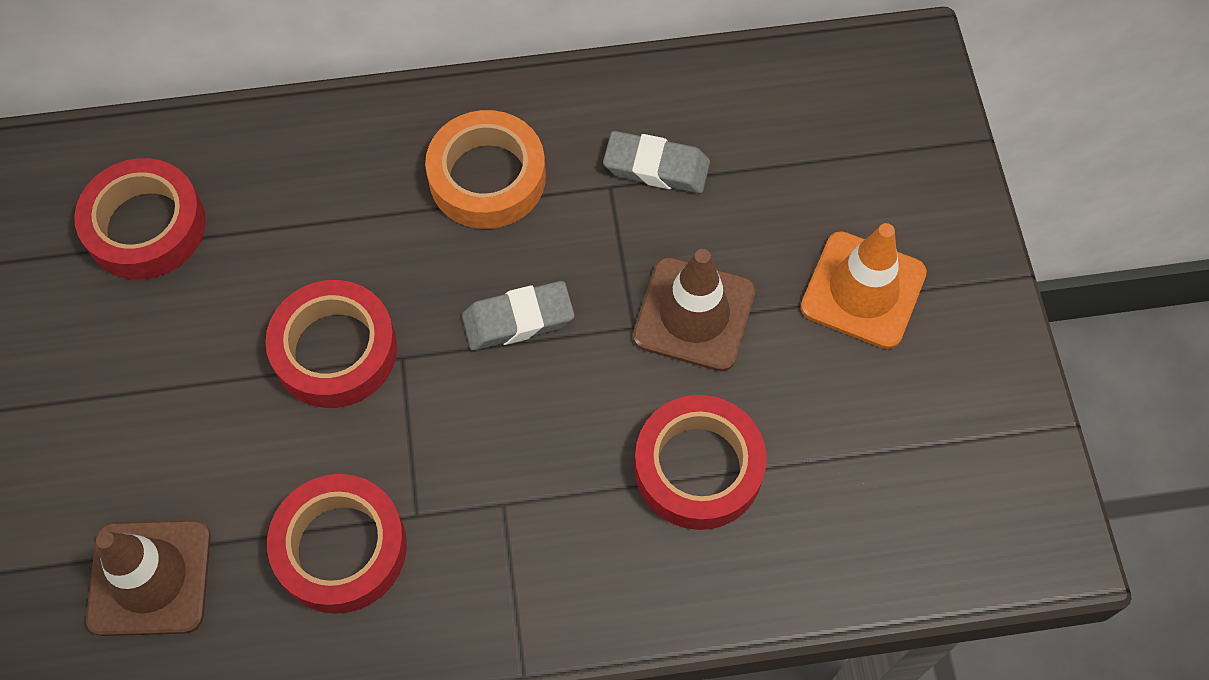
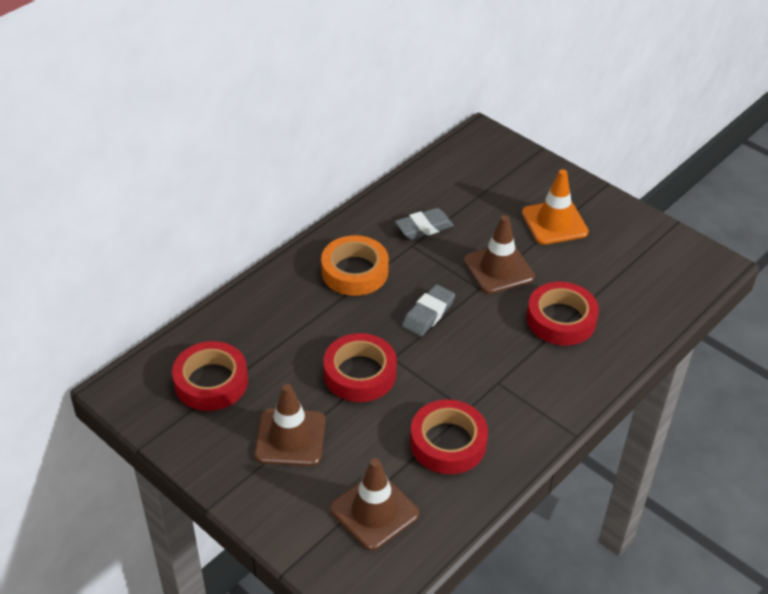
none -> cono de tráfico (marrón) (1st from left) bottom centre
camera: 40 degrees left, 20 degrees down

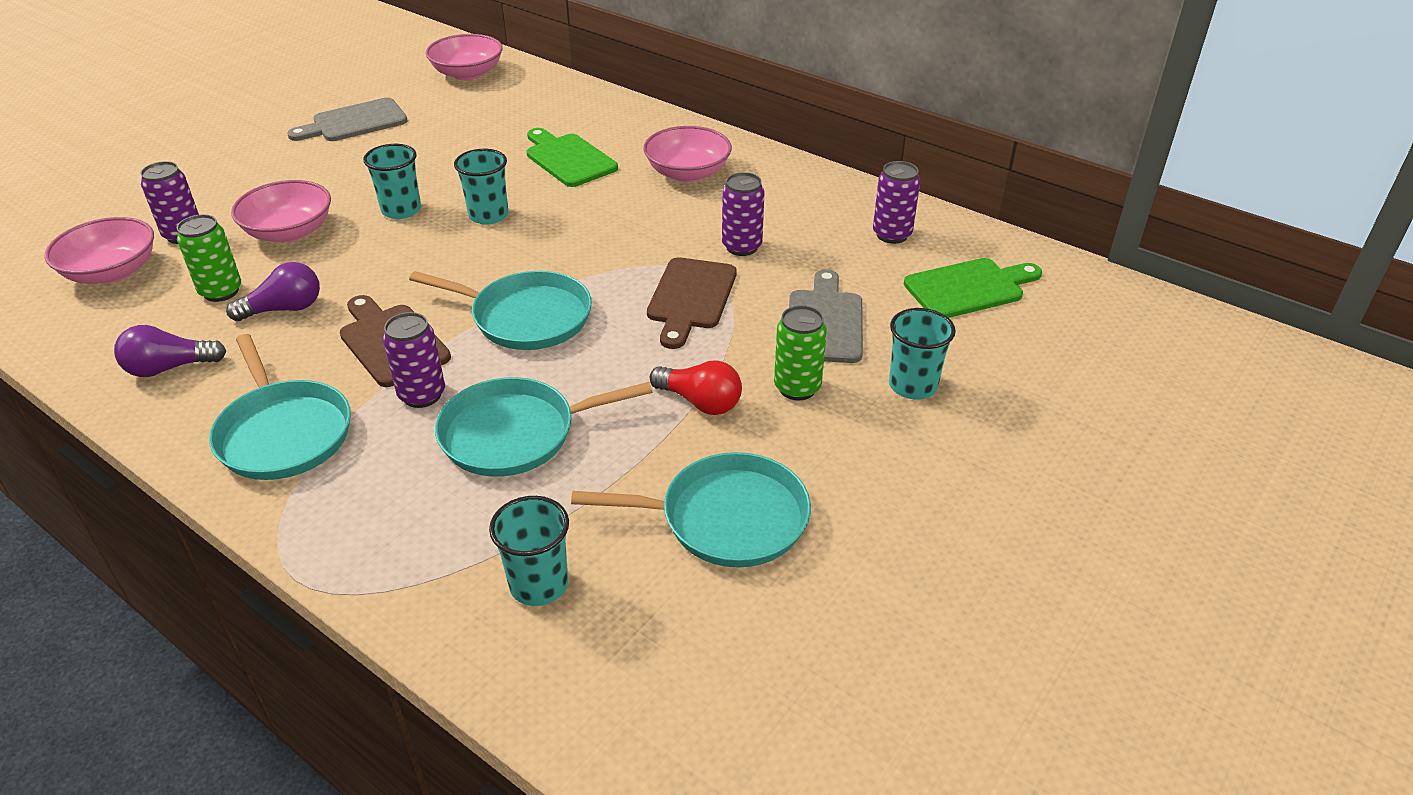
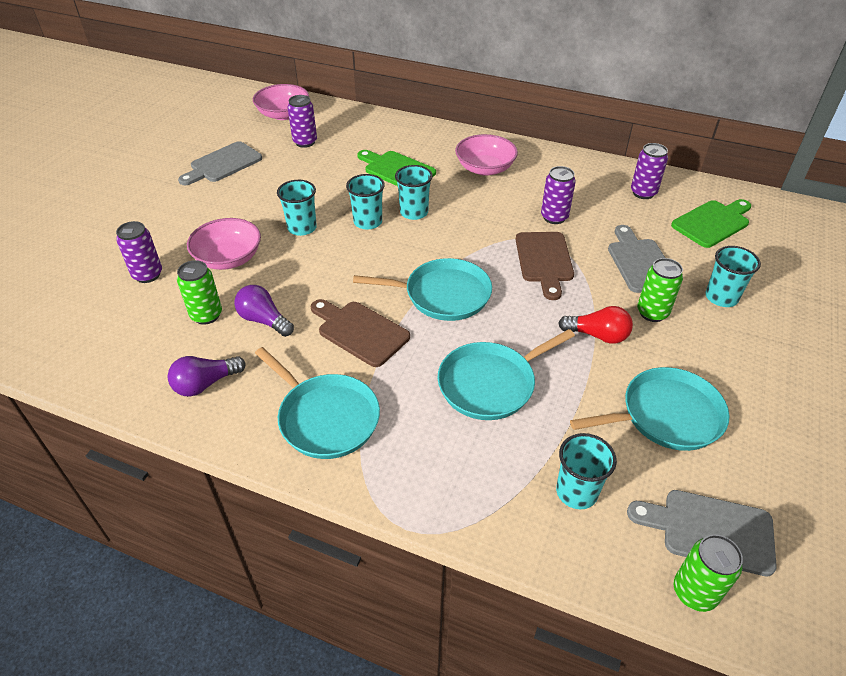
bombilla (morado) (2nd from left) middle left, 105 degrees counterclockwise
lata (morado) (2nd from left) middle left -> lata (morado) (2nd from left) top centre, moved
none -> vaso (turquesa) (3rd from left) top centre
none -> tabla de cortar (gris) (3rd from left) bottom right
none -> lata (verde) (3rd from left) bottom right
cuenco (rosa) (1st from left) top left -> none
camera: 15 degrees left, 5 degrees up

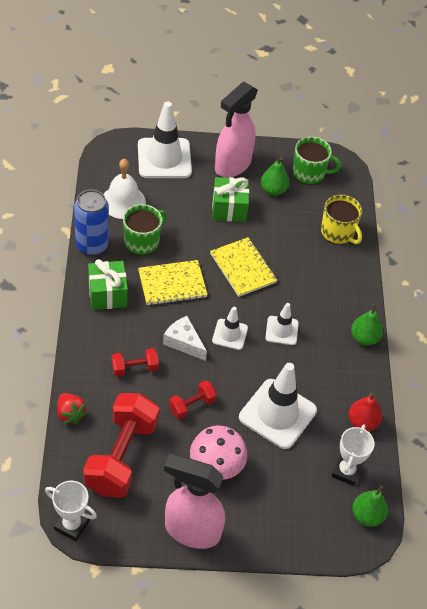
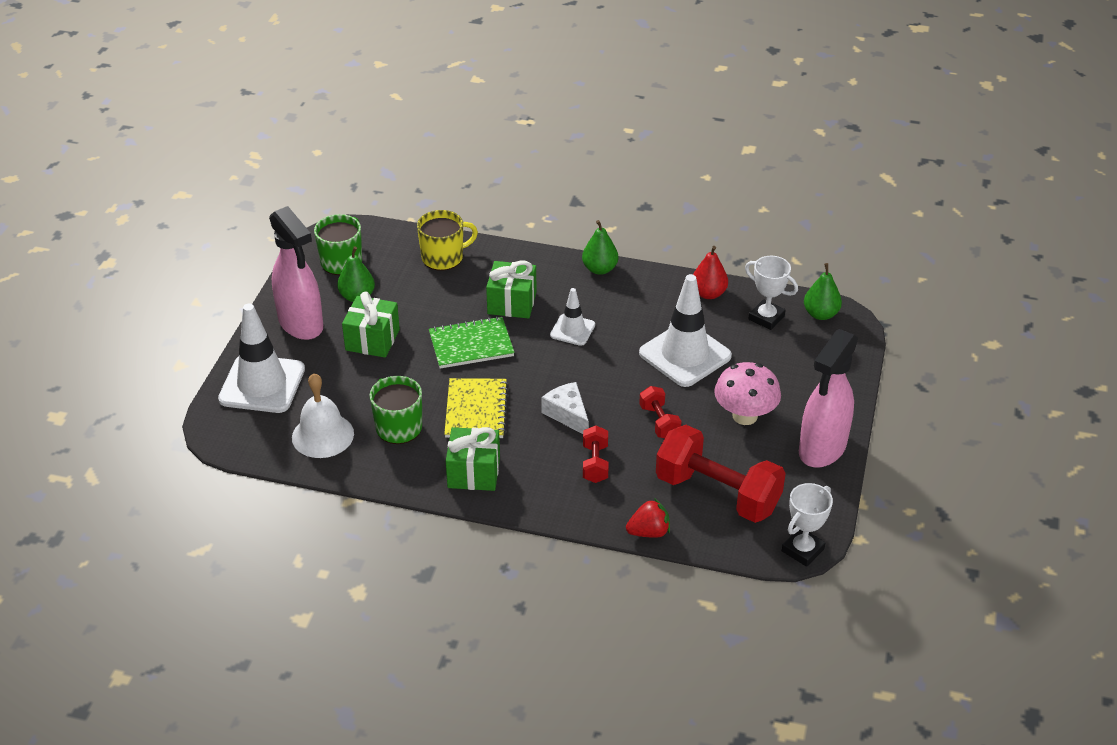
cuaderno (amarillo) (2nd from left) centre -> cuaderno (verde) centre
none -> regalo (verde) (3rd from left) centre
queso (blanco) centre, 90 degrees clockwise
lata (azul) middle left -> none
cono de tráfico (blanco) (2nd from left) centre -> none
camera: 70 degrees left, 10 degrees down

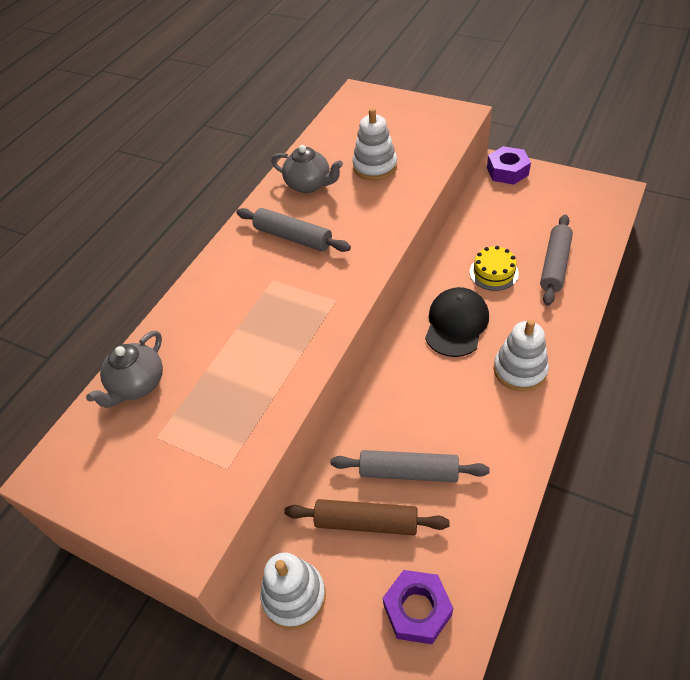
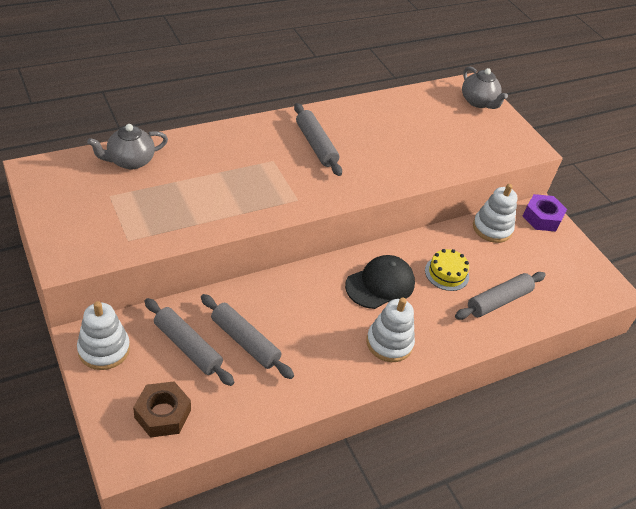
tuerca (morado) (1st from left) bottom centre -> tuerca (marrón) bottom left
rodillo (marrón) bottom centre -> rodillo (gris) (1st from left) bottom left
tetera (gris) (2nd from left) top centre -> tetera (gris) (2nd from left) top right, moved
juguete apilable (blanco) (2nd from left in the first image) top centre -> juguete apilable (blanco) (3rd from left) middle right, moved
camera: 25 degrees right, 5 degrees down

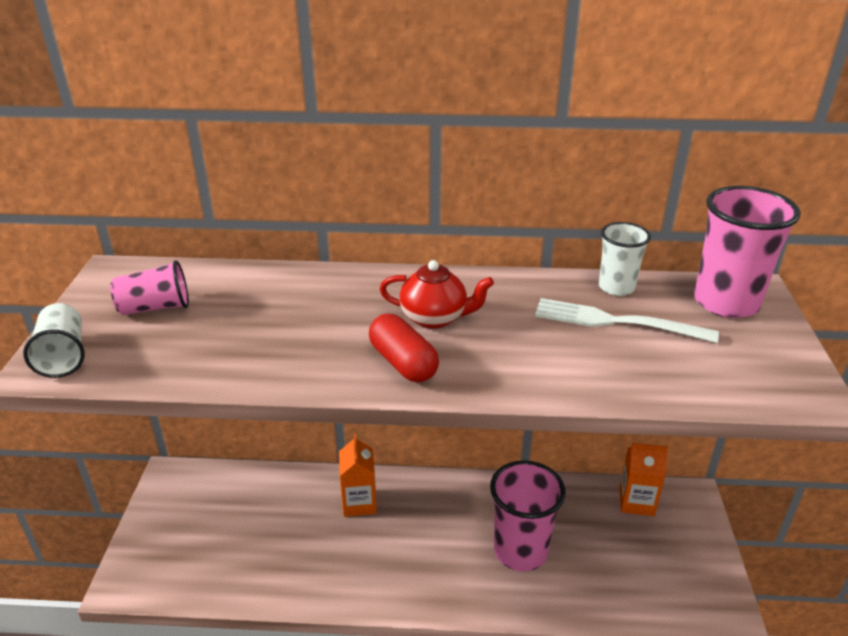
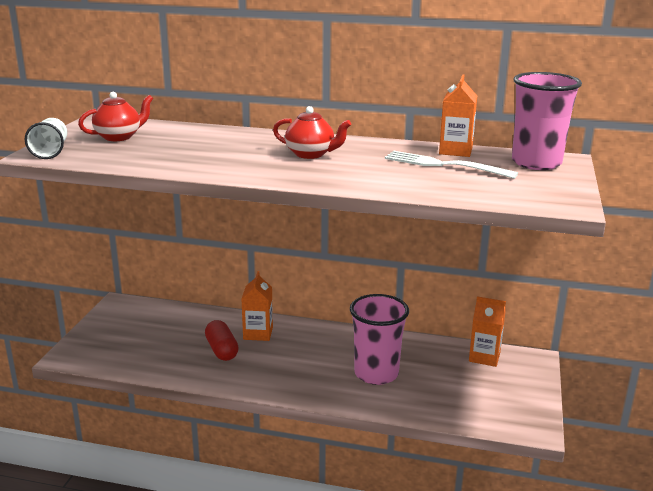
vaso (rosa) (1st from left) middle left -> tetera (rojo) (1st from left) top left
cápsula (rojo) centre -> cápsula (rojo) bottom centre, moved
vaso (blanco) (2nd from left) middle right -> cartón de leche (naranja) (2nd from left) top right
camera: 10 degrees right, 10 degrees down

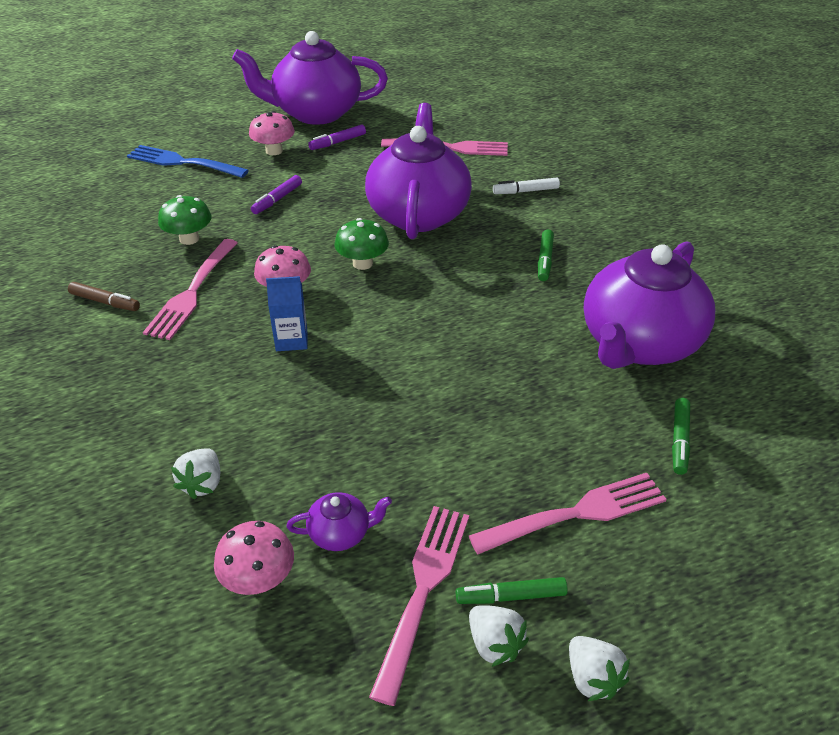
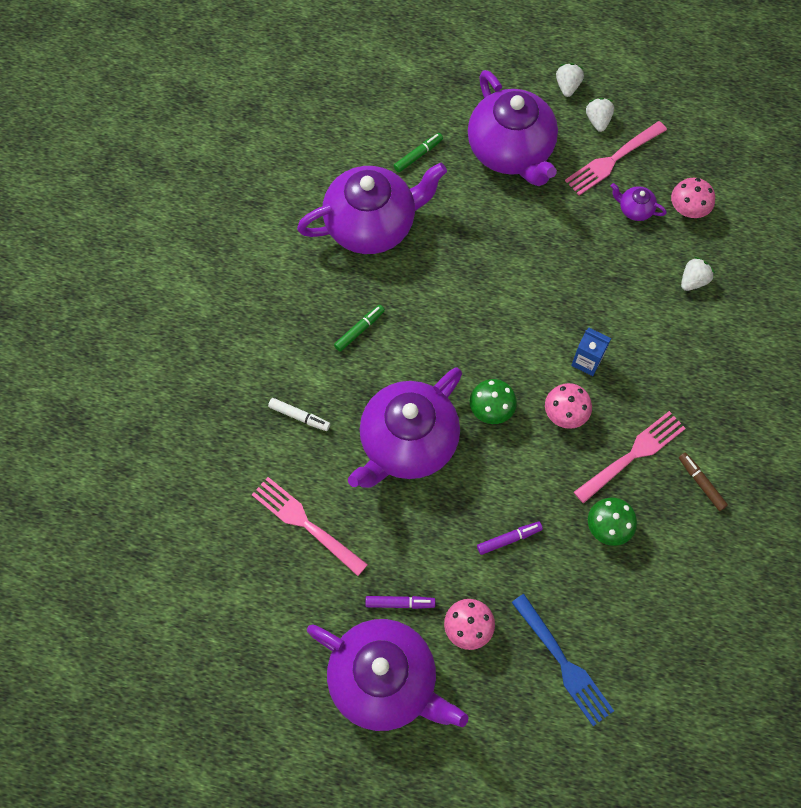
tenedor (rosa) (4th from left) bottom right -> tetera (morado) (4th from left) top centre
rotulador (verde) (1st from left) bottom centre -> none
camera: 145 degrees left, 25 degrees up

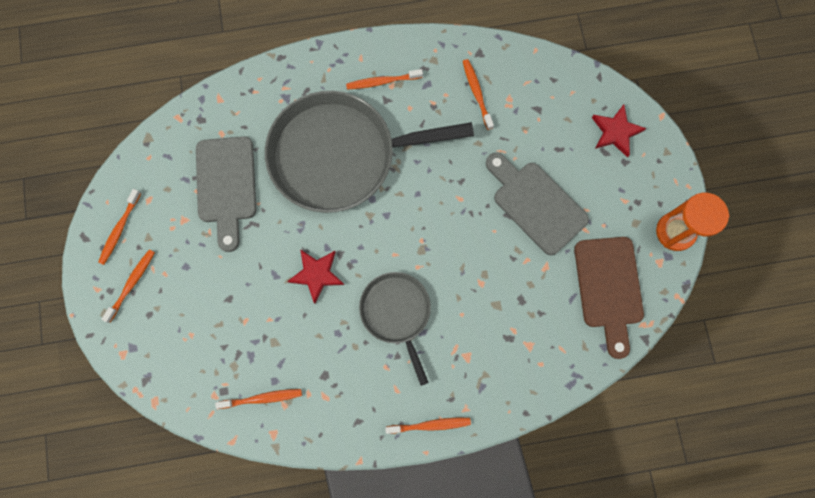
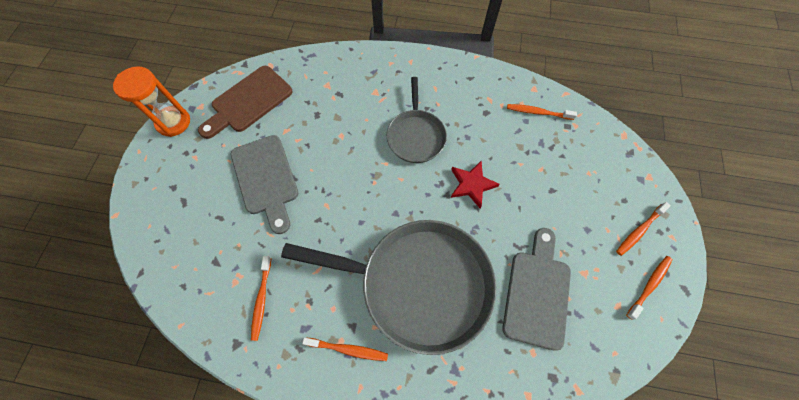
tabla de cortar (marrón) middle right -> tabla de cortar (marrón) top left, 150 degrees counterclockwise
cepillo de dientes (naranja) (5th from left) bottom centre -> none
estrella (rojo) (2nd from left) top right -> none
camera: 160 degrees left, 10 degrees down

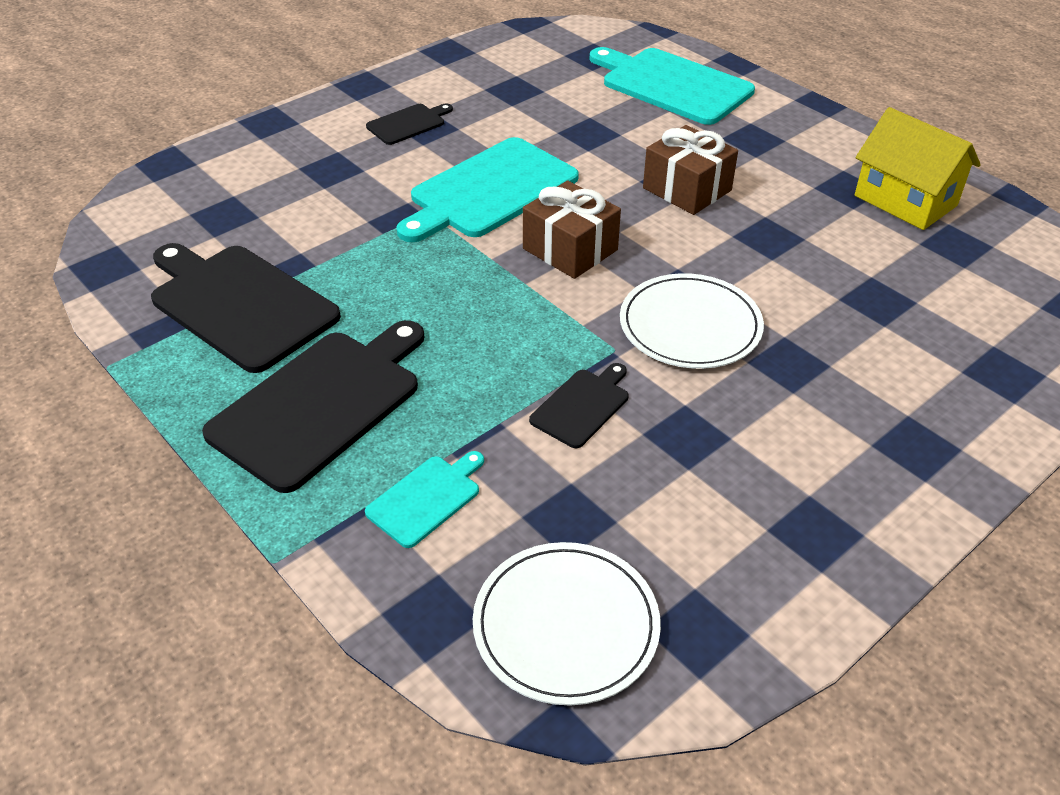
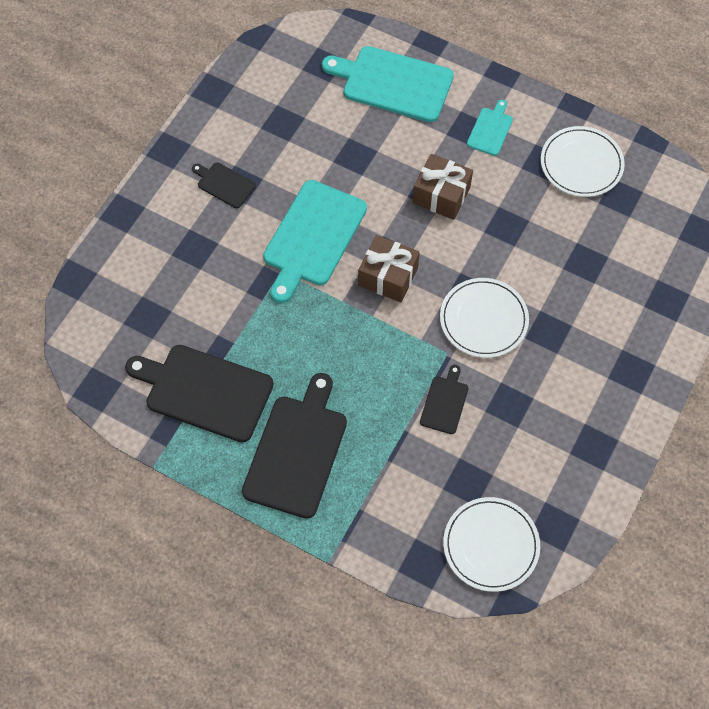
tabla de cortar (negro) (3rd from left in the first image) top centre -> tabla de cortar (negro) (2nd from left) top left, 90 degrees counterclockwise
tabla de cortar (turquesa) (1st from left in the first image) centre -> tabla de cortar (turquesa) (3rd from left) top right, moved
casa (amarillo) top right -> plato (blanco) (3rd from left) top right
camera: 20 degrees left, 20 degrees up

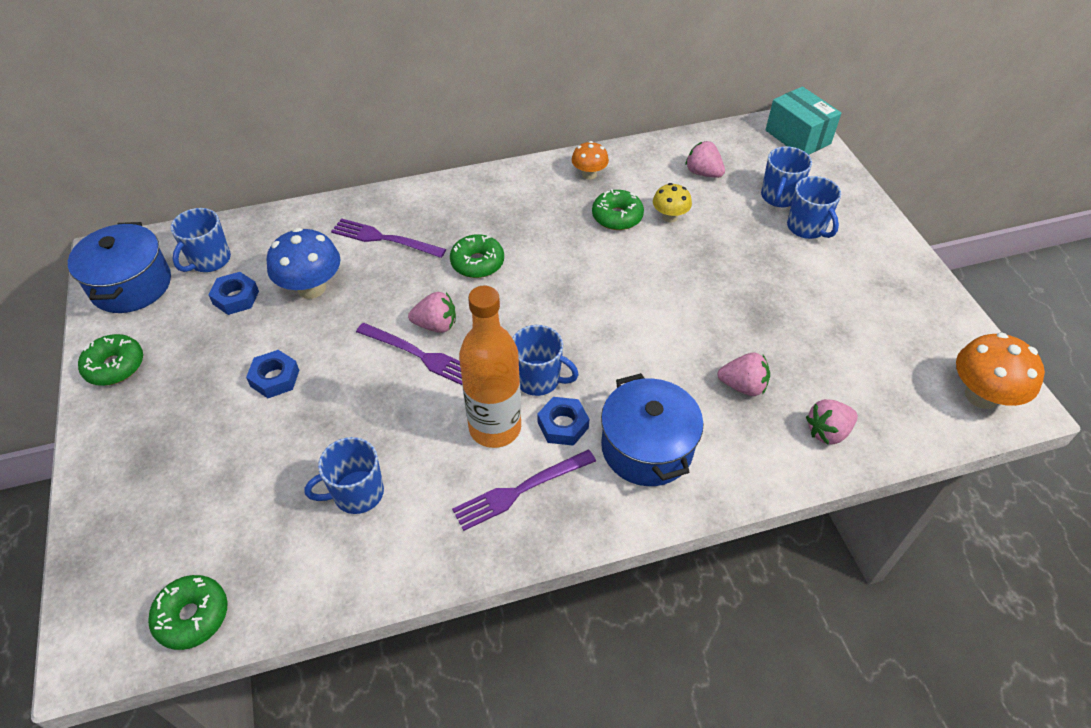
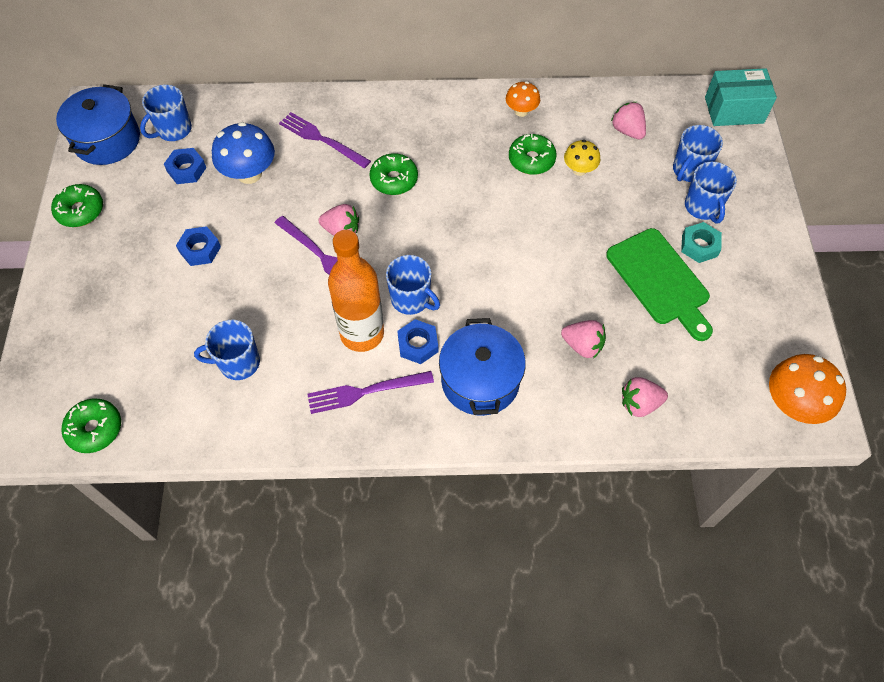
none -> tabla de cortar (verde) middle right
none -> tuerca (turquesa) middle right
caja (turquesa) top right, 75 degrees counterclockwise
camera: 15 degrees right, 10 degrees up

